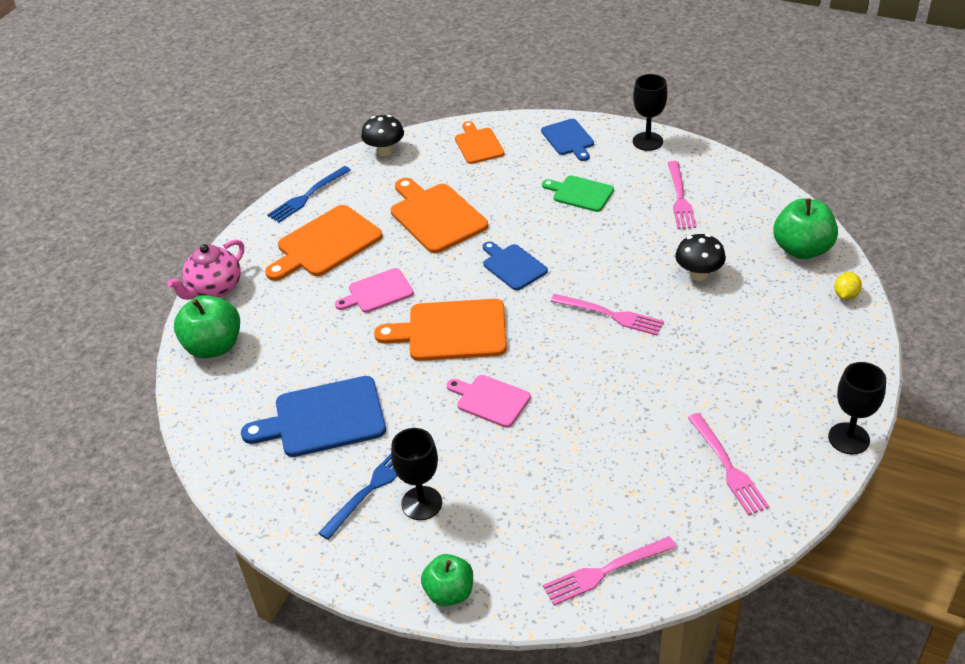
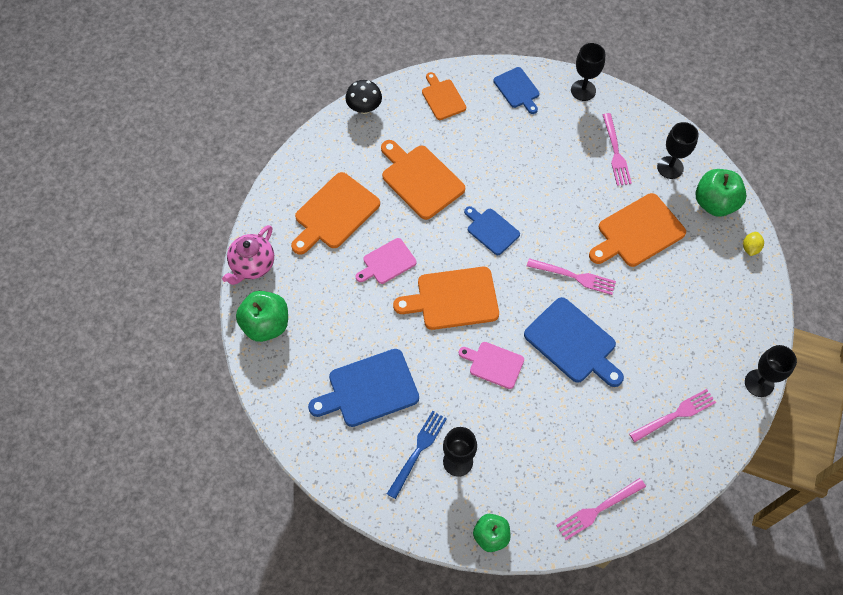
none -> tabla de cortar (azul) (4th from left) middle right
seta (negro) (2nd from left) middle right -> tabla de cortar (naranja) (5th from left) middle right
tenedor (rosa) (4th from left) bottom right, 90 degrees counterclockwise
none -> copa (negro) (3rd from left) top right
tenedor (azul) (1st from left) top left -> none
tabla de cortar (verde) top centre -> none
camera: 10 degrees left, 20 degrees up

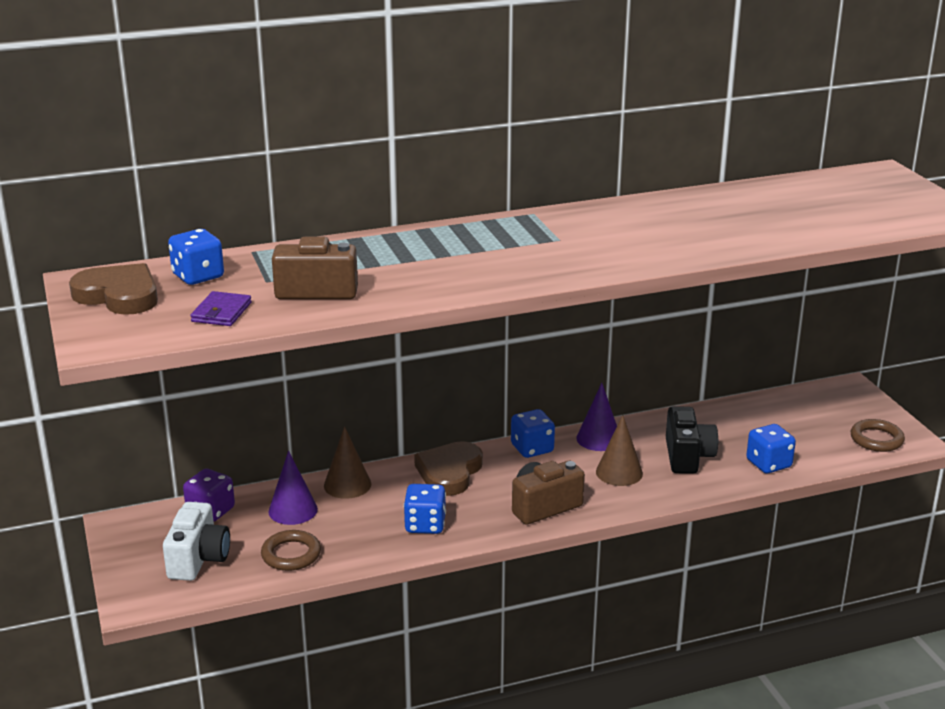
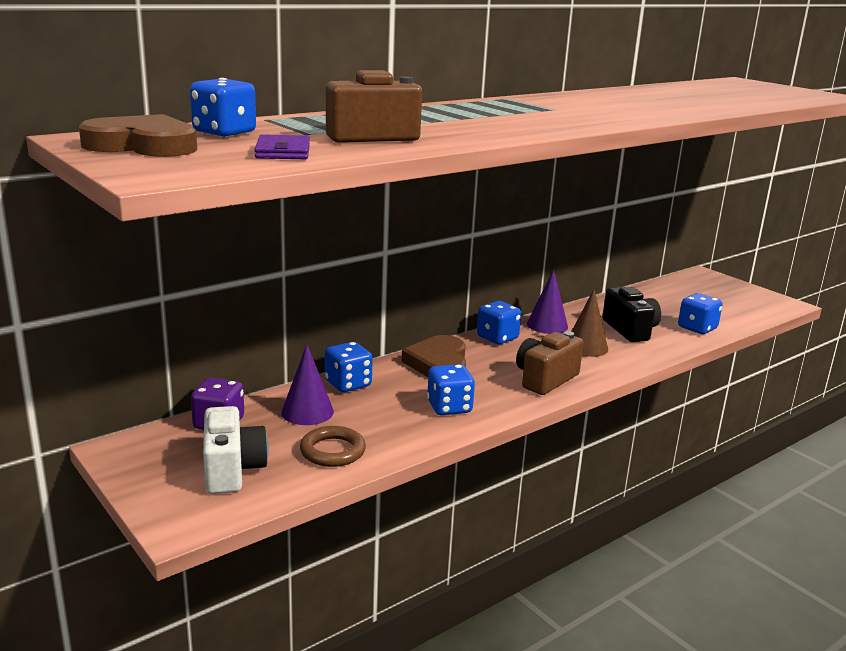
cono (marrón) (1st from left) centre -> dado (azul) (2nd from left) centre
anillo (marrón) (2nd from left) middle right -> none
camera: 20 degrees left, 5 degrees down

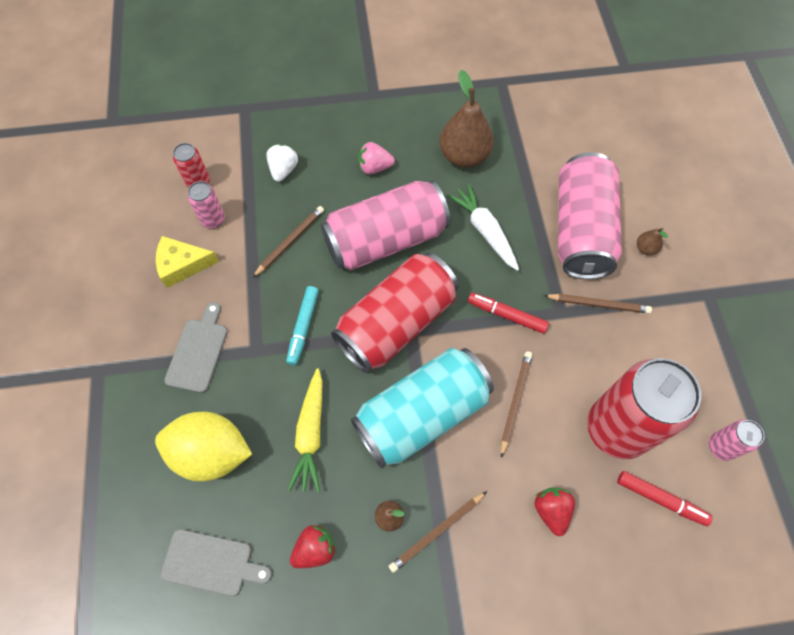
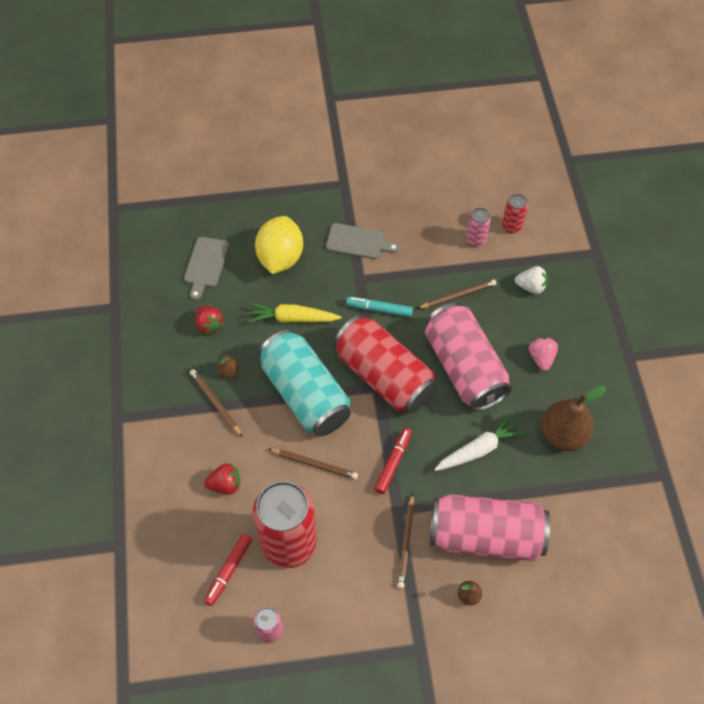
lápiz (marrón) (1st from left in the first image) centre -> lápiz (marrón) (4th from left) centre, 60 degrees counterclockwise
queso (amarillo) middle left -> none
camera: 90 degrees right, 5 degrees down

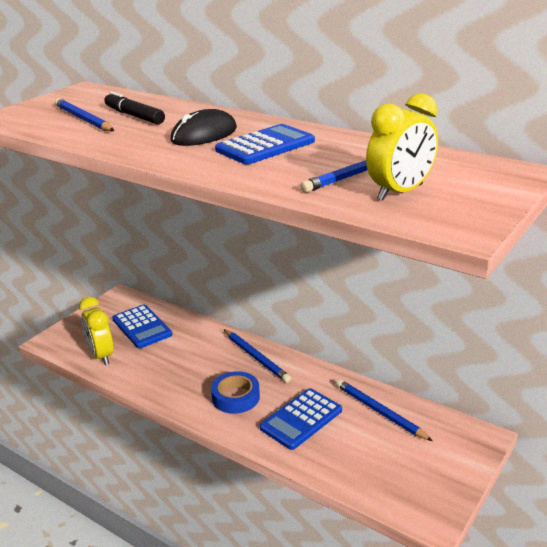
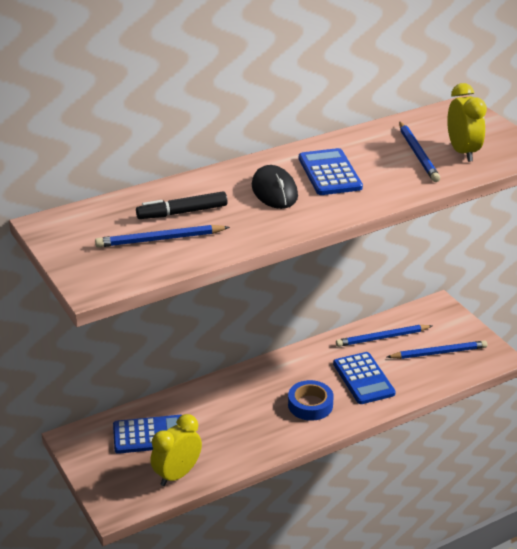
despertador (amarillo) (1st from left) middle left -> despertador (amarillo) (1st from left) bottom centre, 135 degrees clockwise
lápiz (azul) (2nd from left in the first image) centre -> lápiz (azul) (4th from left) middle right, moved
camera: 65 degrees left, 5 degrees up

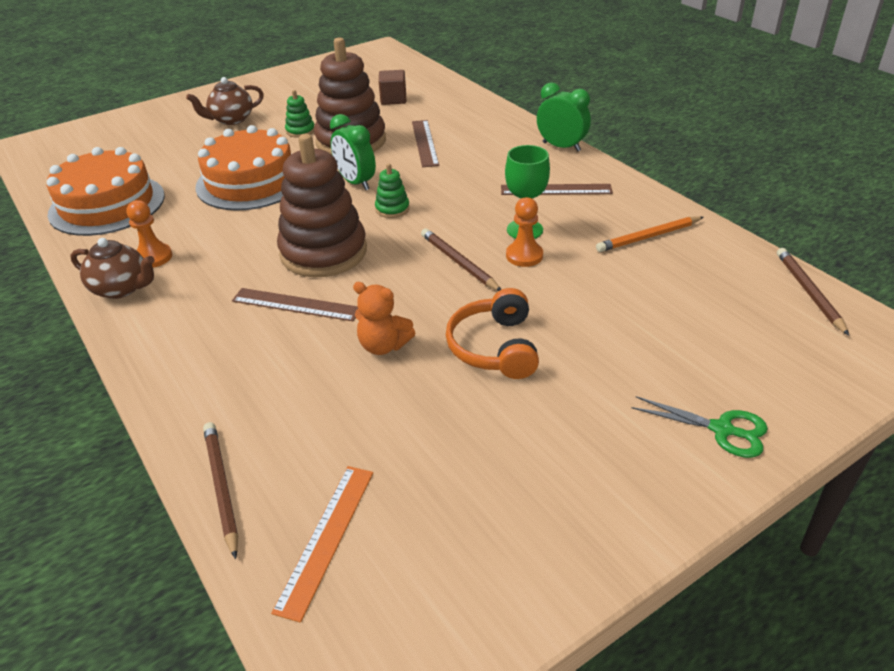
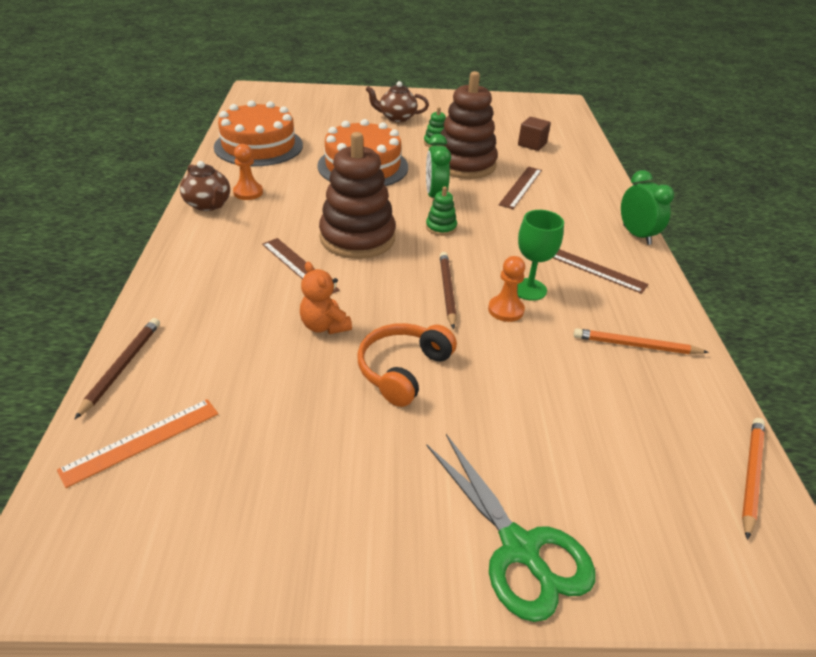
tijeras (verde) middle right -> tijeras (verde) bottom centre, x1.60
lápiz (marrón) (3rd from left) middle right -> lápiz (naranja) (2nd from left) bottom right
camera: 30 degrees right, 0 degrees up

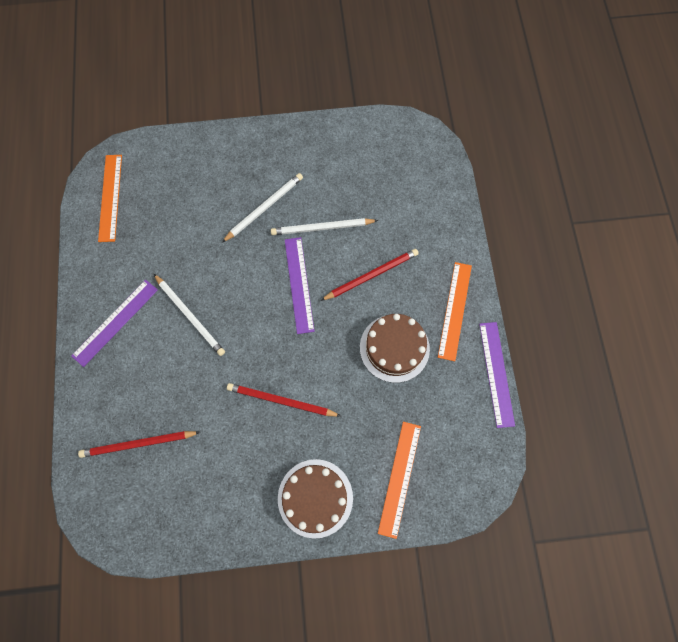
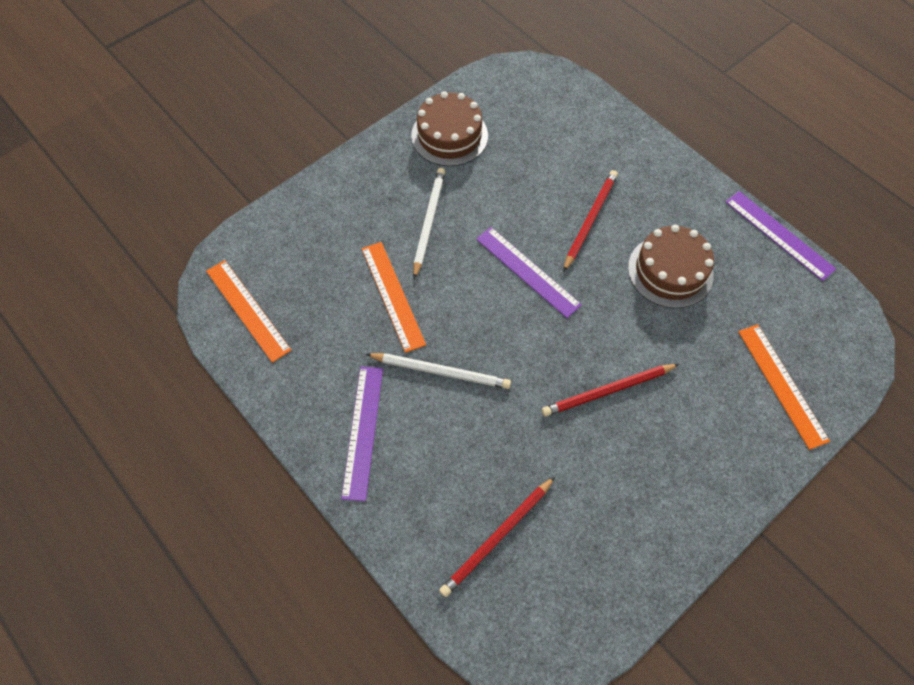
regla (naranja) (3rd from left in the first image) middle right -> regla (naranja) (2nd from left) centre, moved
tarta (marrón) (1st from left) bottom centre -> tarta (marrón) (1st from left) top centre, moved
lápiz (blanco) (3rd from left) centre -> none
camera: 35 degrees left, 10 degrees down

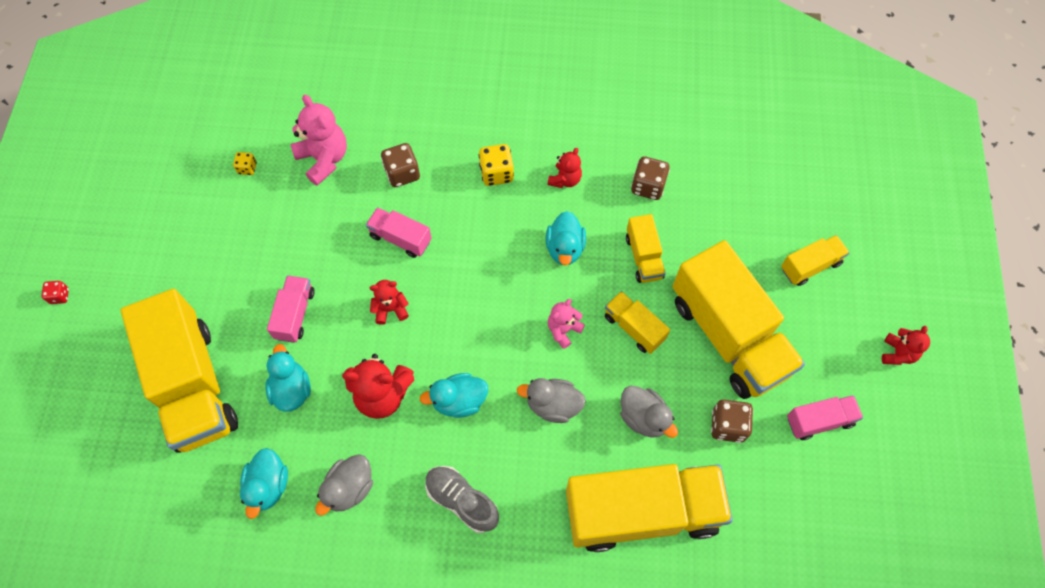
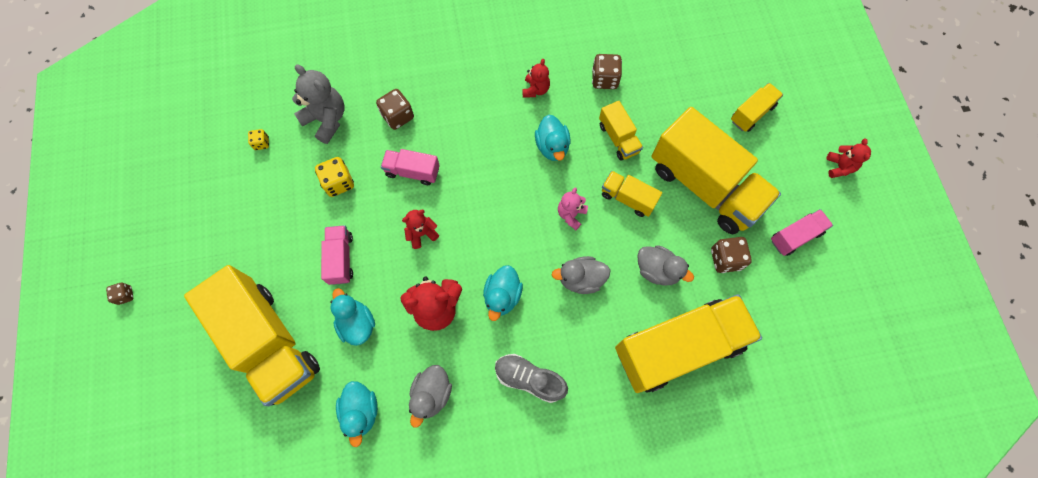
dado (rojo) middle left -> dado (marrón) (1st from left) middle left
osito (rosa) (1st from left) top left -> osito (gris) top left
dado (amarillo) (2nd from left) top centre -> dado (amarillo) (2nd from left) middle left, moved
pato (turquesa) (3rd from left) bottom centre -> pato (turquesa) (3rd from left) centre, 45 degrees counterclockwise
camera: 15 degrees left, 5 degrees up

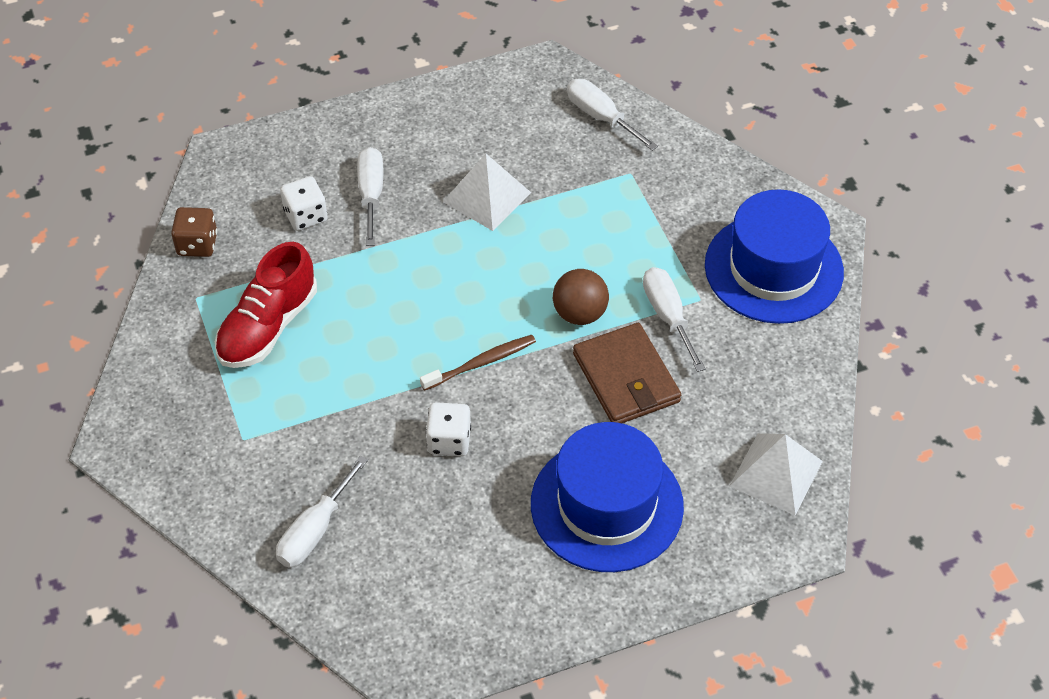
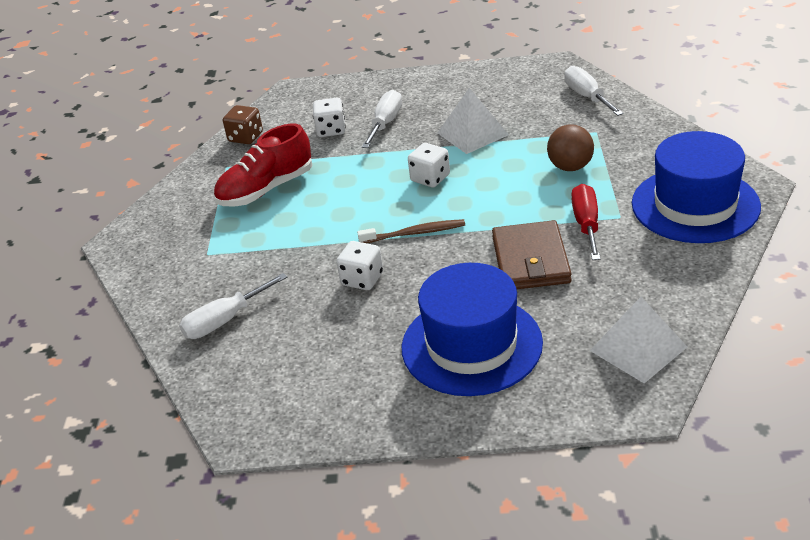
none -> dado (blanco) (3rd from left) top centre
pelota (marrón) centre -> pelota (marrón) top right, moved
destornillador (blanco) (4th from left) centre -> destornillador (rojo) middle right
camera: 25 degrees right, 15 degrees down

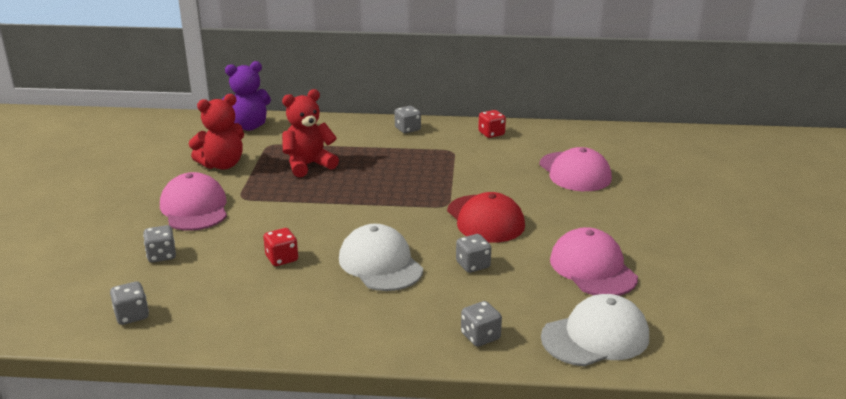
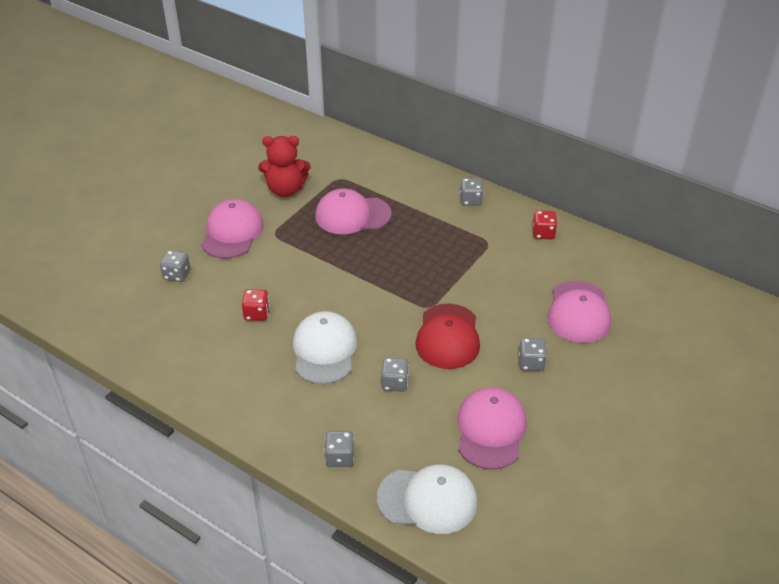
osito (rojo) (2nd from left) centre -> gorra (rosa) (2nd from left) centre
dado (gris) (1st from left in the first image) bottom left -> dado (gris) (5th from left) middle right, moved
osito (morado) top left -> none
camera: 30 degrees right, 15 degrees up

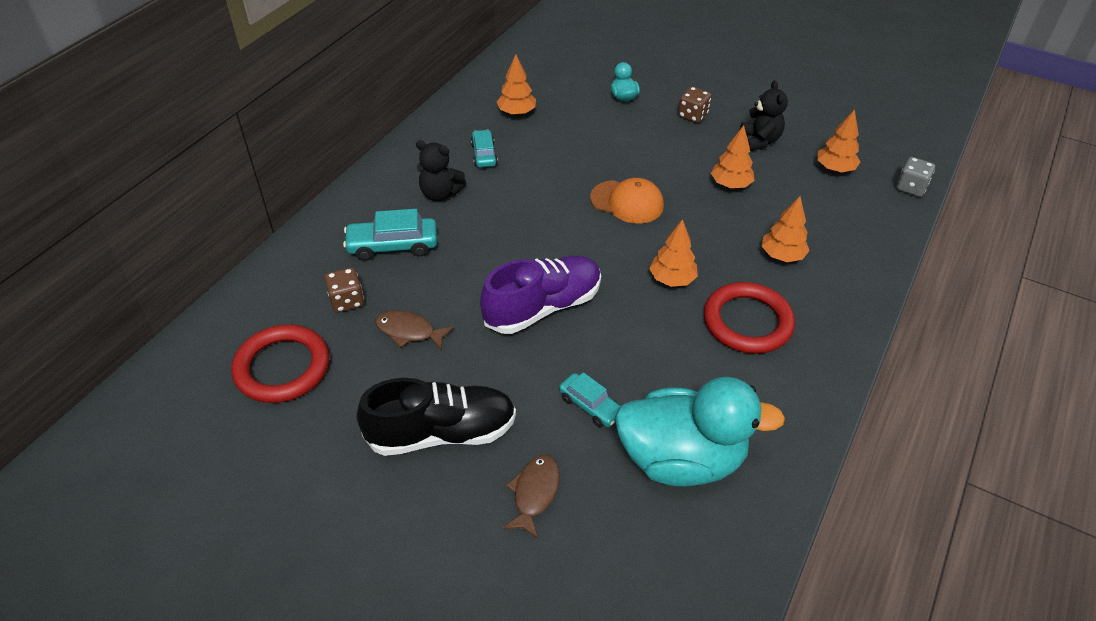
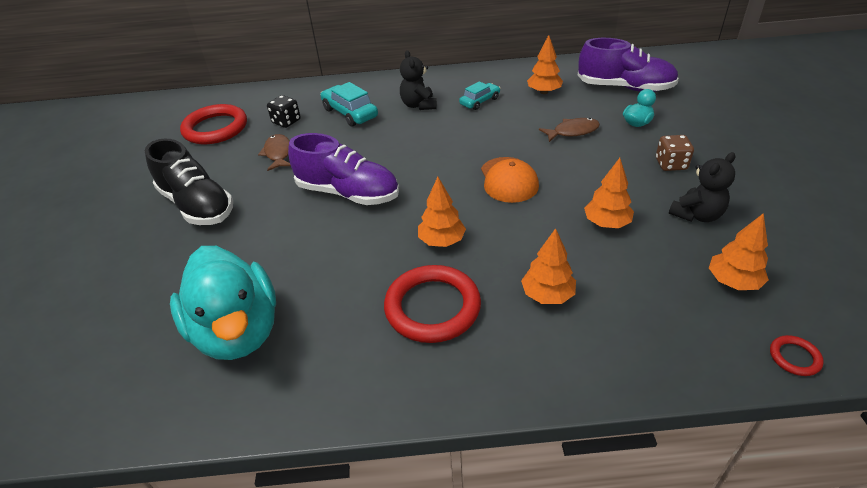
dado (marrón) (1st from left) middle left -> dado (negro) top left
pez (marrón) (2nd from left) bottom centre -> pez (marrón) (2nd from left) top centre, moved
none -> zapato (morado) (2nd from left) top right
dado (gris) top right -> anillo (rojo) (3rd from left) bottom right
coche (turquesa) (3rd from left) centre -> none
camera: 60 degrees right, 5 degrees down

